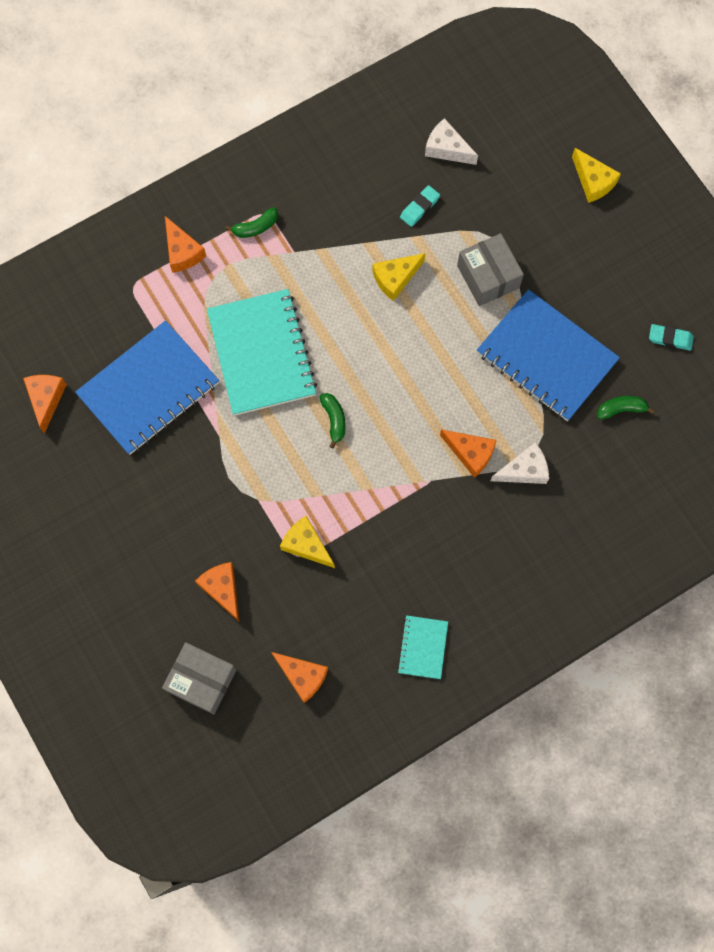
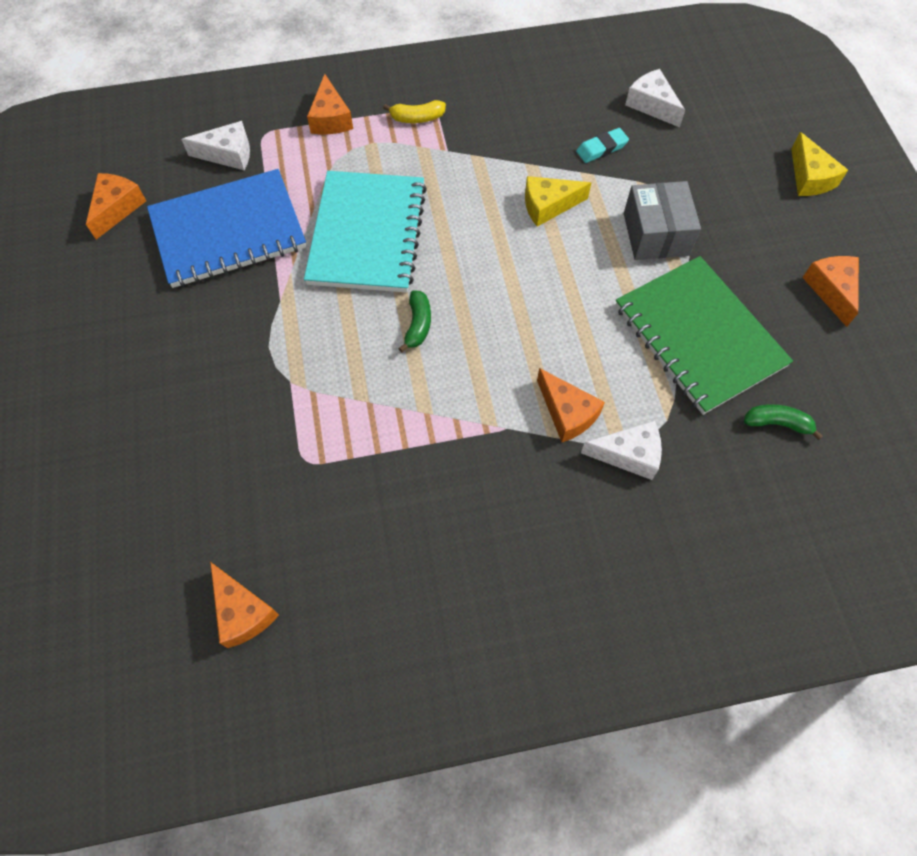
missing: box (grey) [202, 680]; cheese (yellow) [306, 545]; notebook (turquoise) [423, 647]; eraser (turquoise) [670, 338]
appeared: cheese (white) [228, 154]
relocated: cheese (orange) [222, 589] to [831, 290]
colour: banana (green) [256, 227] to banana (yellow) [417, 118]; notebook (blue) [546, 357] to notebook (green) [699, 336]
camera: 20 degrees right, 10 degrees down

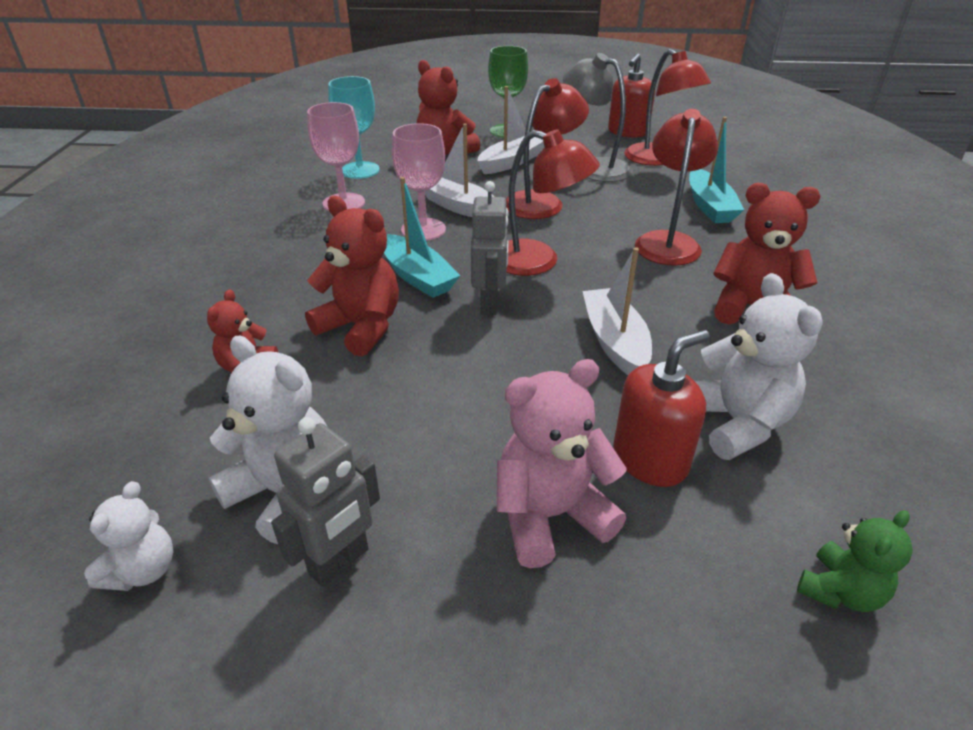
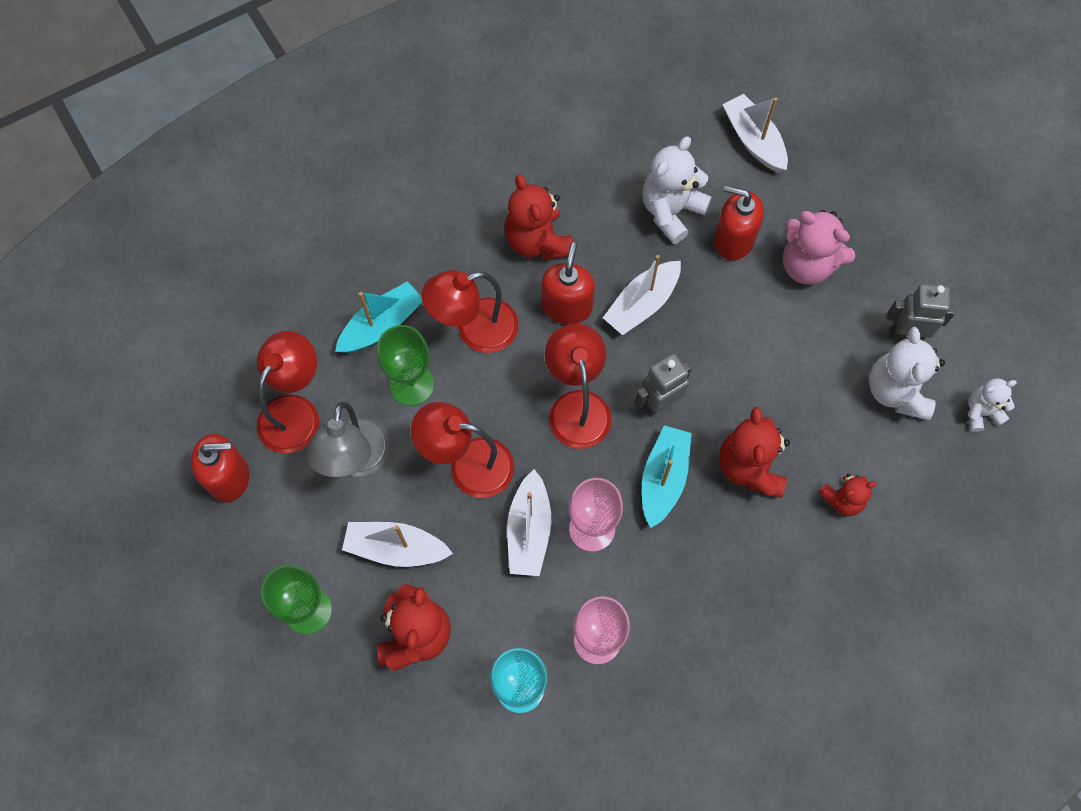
appeared: goblet (green) [412, 385]; soap dispenser (red) [567, 306]
exchanged: teddy bear (green) [840, 591] to boat (white) [753, 140]
camera: 125 degrees left, 30 degrees up

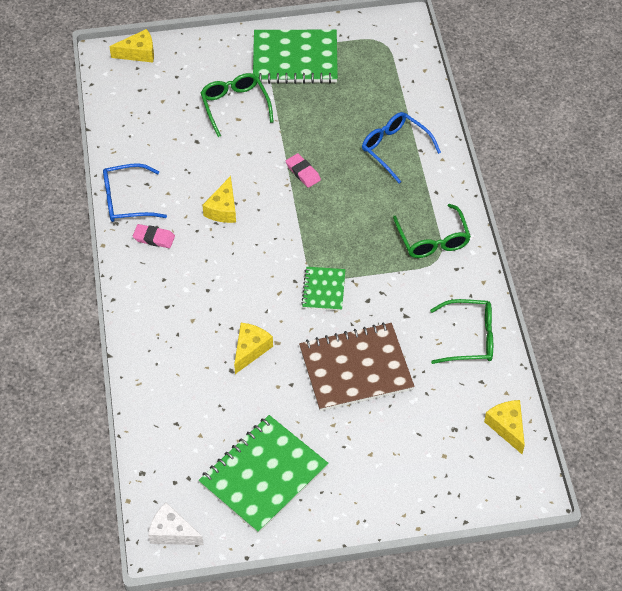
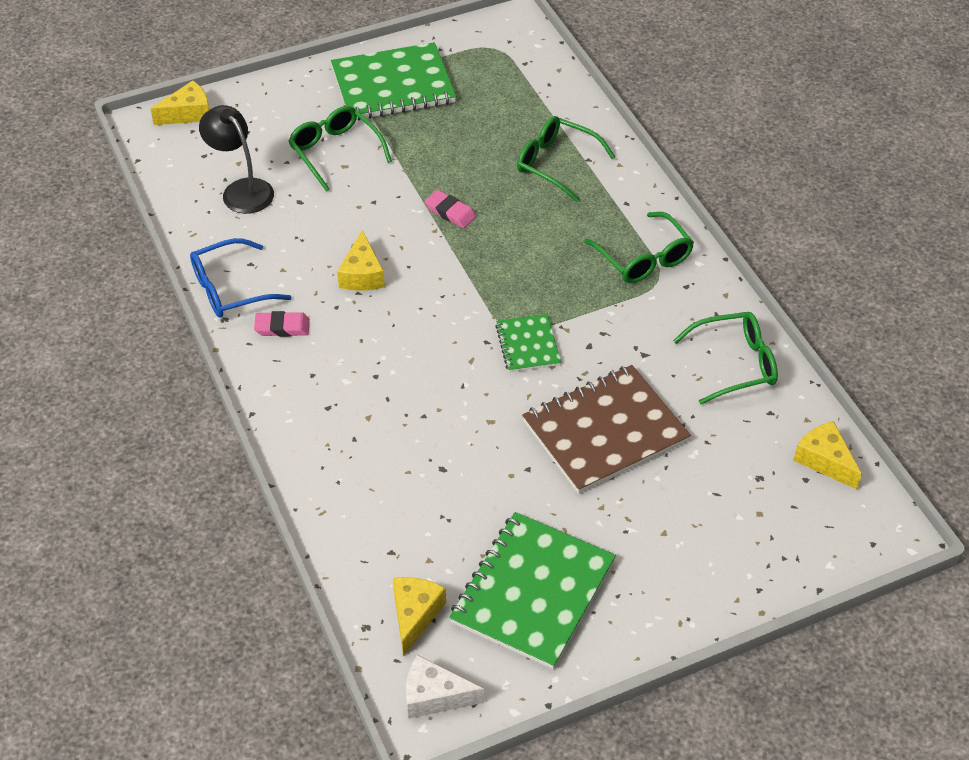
appeared: lamp (black) [241, 190]
relocated: cheese (yellow) [250, 350] to [415, 615]
colour: glasses (blue) [395, 149] to glasses (green) [556, 164]
camera: 15 degrees left, 5 degrees down

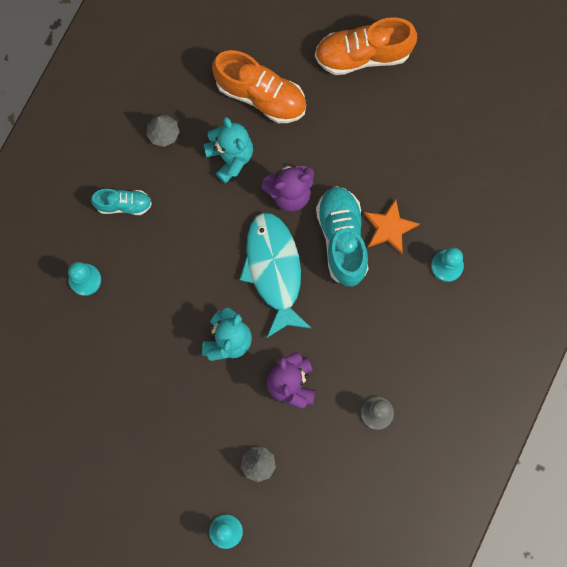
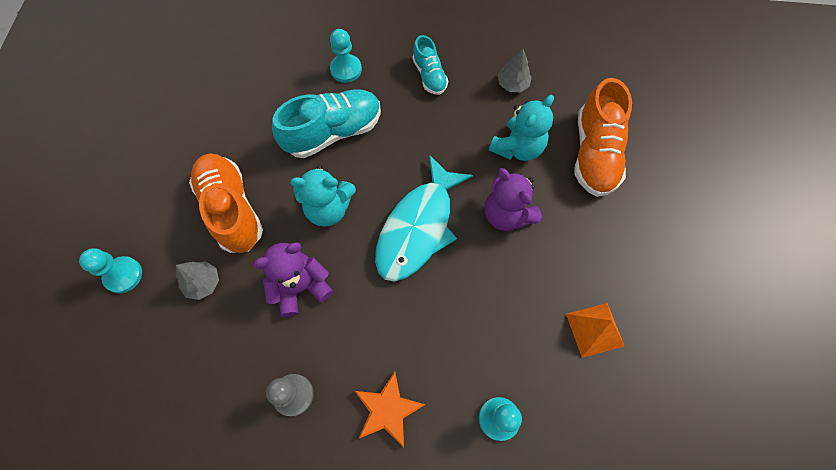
appeared: pyramid (orange) [595, 329]
relocated: shoe (orange) [363, 55] to [232, 209]; shoe (turquoise) [342, 239] to [333, 132]; star (orange) [389, 228] to [388, 410]
spun: fish (turquoise) [274, 270] = [418, 227] 150 degrees clockwise
camera: 70 degrees right, 10 degrees down

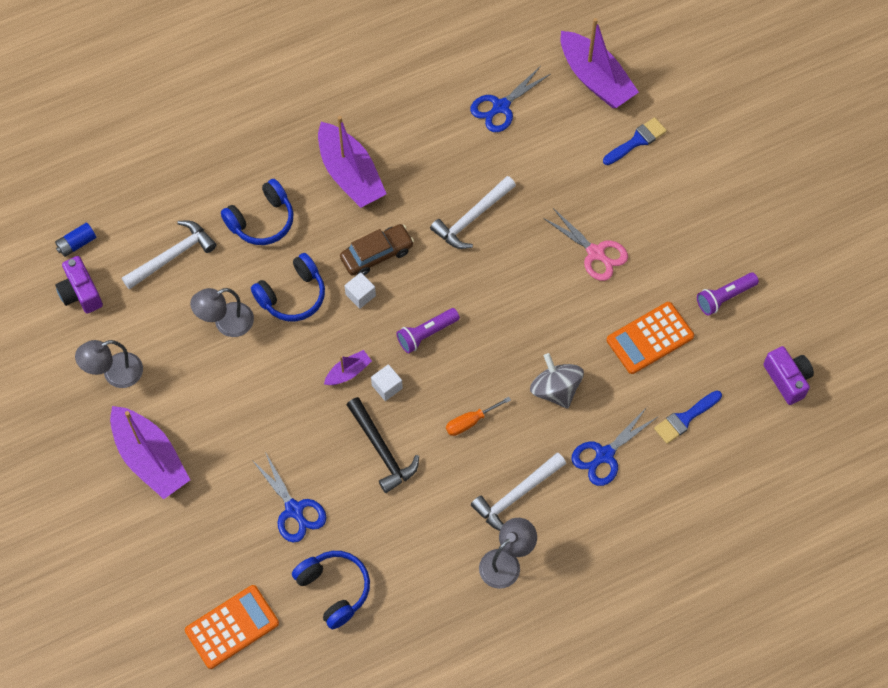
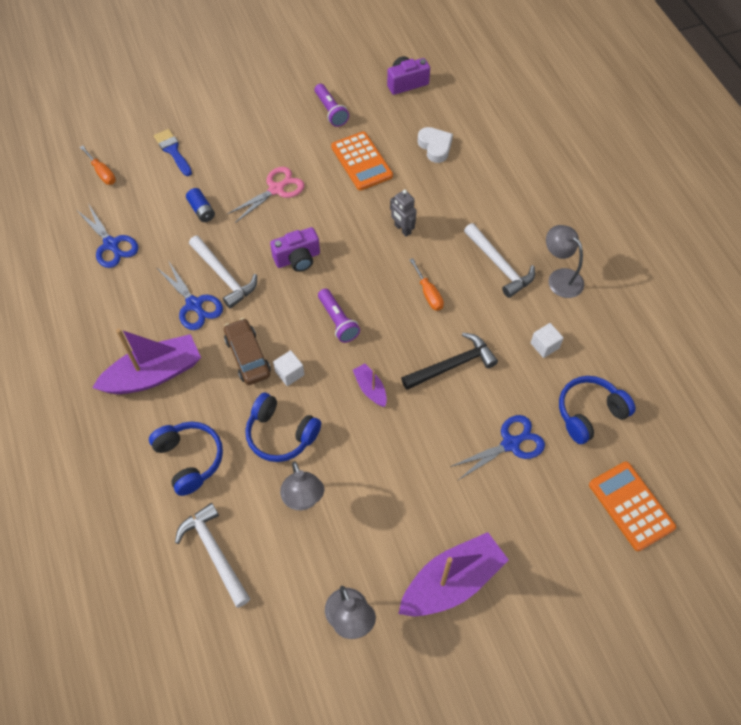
relocated: battery (blue) [77, 244] to [201, 210]; camera (purple) [81, 293] to [297, 259]; cube (white) [387, 387] to [544, 345]; scissors (blue) [604, 455] to [194, 304]
exchanged: spinning top (grey) [555, 389] to robot (grey) [402, 229]; boat (purple) [595, 79] to screwdriver (orange) [102, 173]; brush (blue) [685, 418] to heart (white) [435, 147]
spun: headphones (blue) [292, 295] = [281, 434] 150 degrees clockwise
camera: 85 degrees left, 5 degrees down

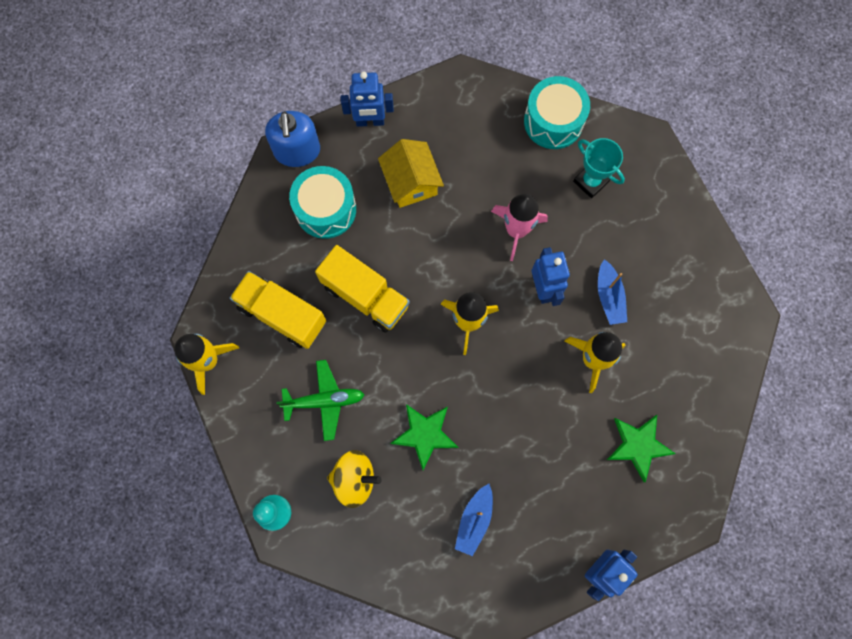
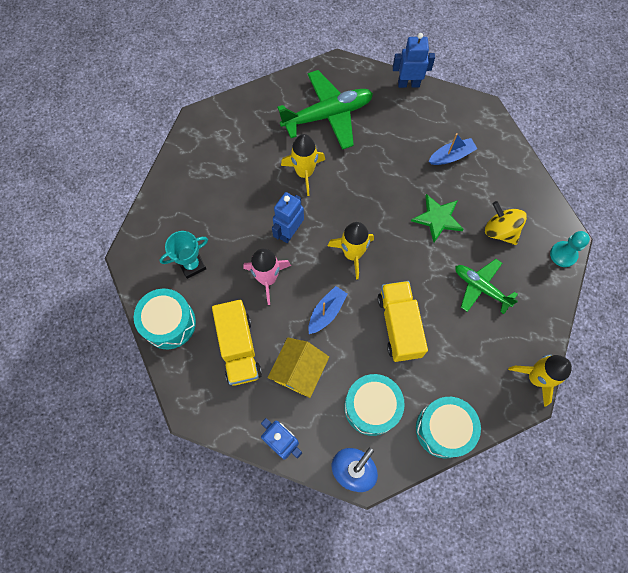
appeared: drum (turquoise) [443, 429]
relocated: truck (yellow) [282, 315] to [239, 348]; boat (blue) [609, 297] to [326, 312]
exchanged: star (green) [638, 446] to plane (green) [328, 115]
spun: trophy (turquoise) [590, 181] = [192, 265] 60 degrees clockwise
camera: 135 degrees left, 5 degrees down

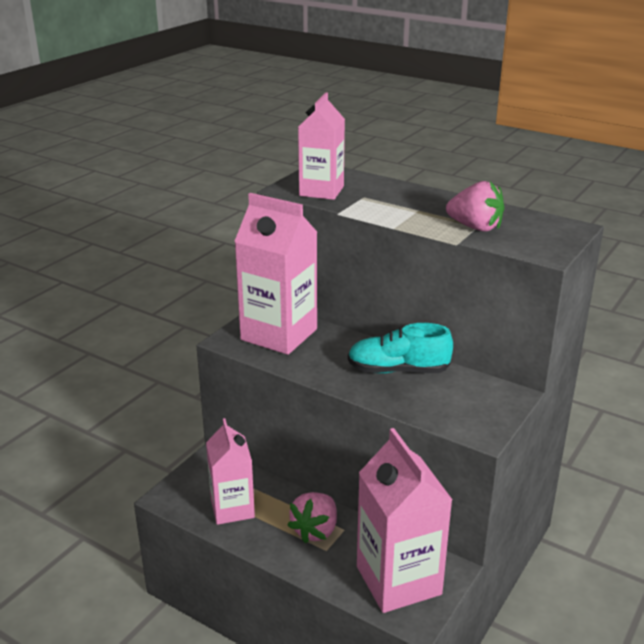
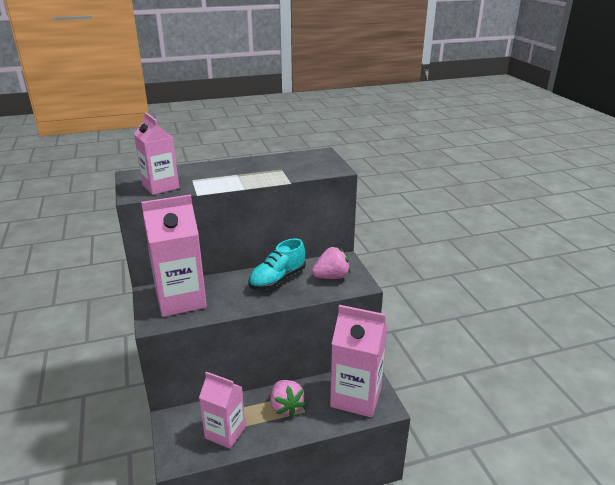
relocated: strawberry (pink) [475, 227] to [331, 277]
camera: 50 degrees left, 0 degrees up

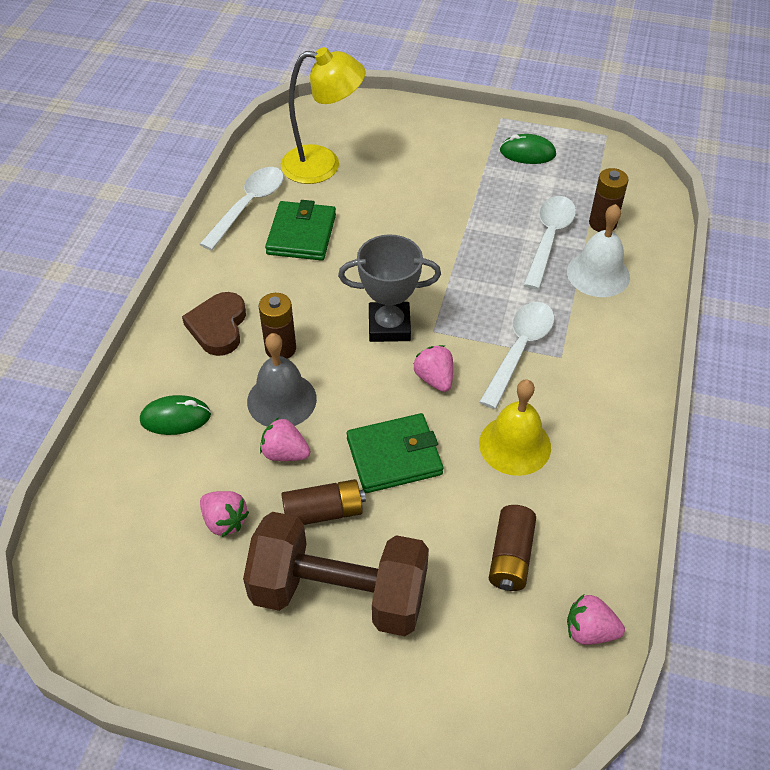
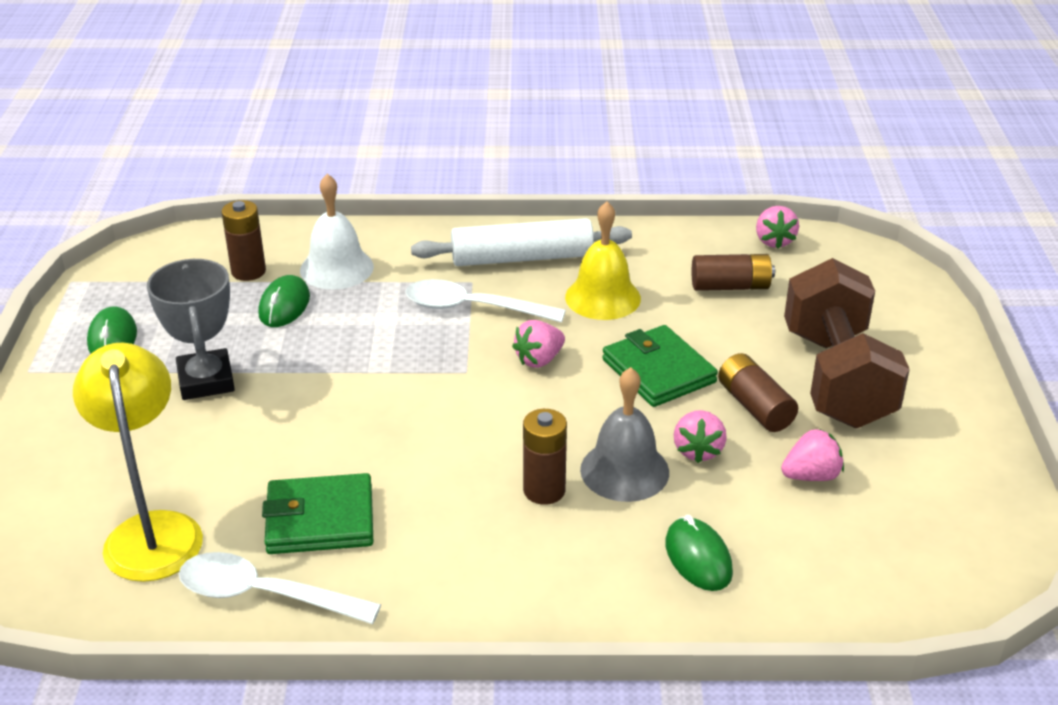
missing: heart (brown) [218, 327]
appeared: rolling pin (white) [522, 258]
relocated: trophy (grey) [389, 326] to [206, 380]
exchanged: spoon (white) [549, 239] to mouse (green) [284, 306]
spun: strawberry (pink) [224, 521] = [811, 476] 45 degrees clockwise
camera: 105 degrees left, 15 degrees down

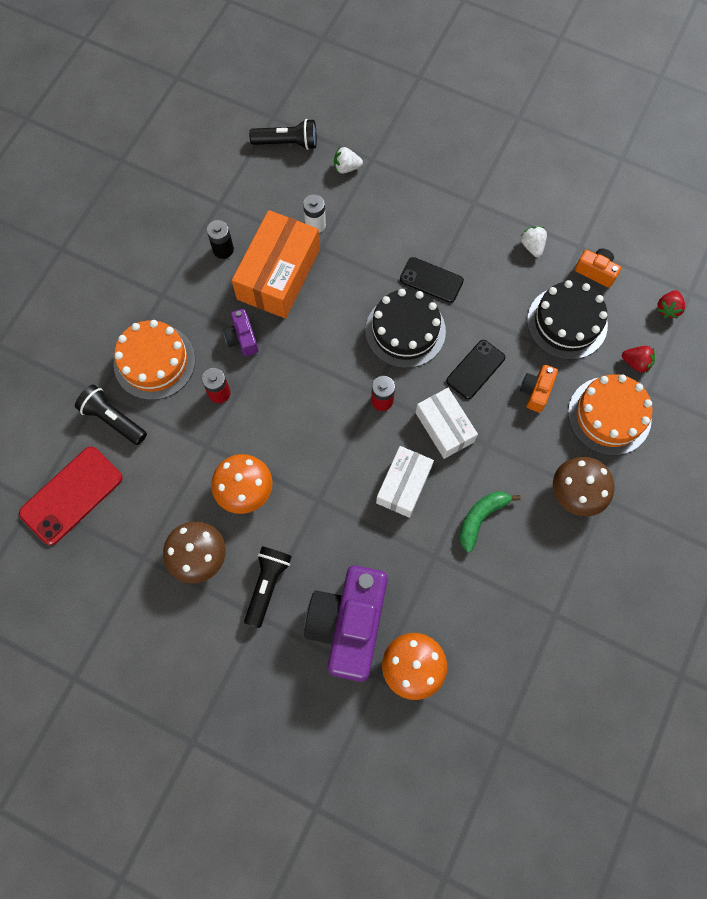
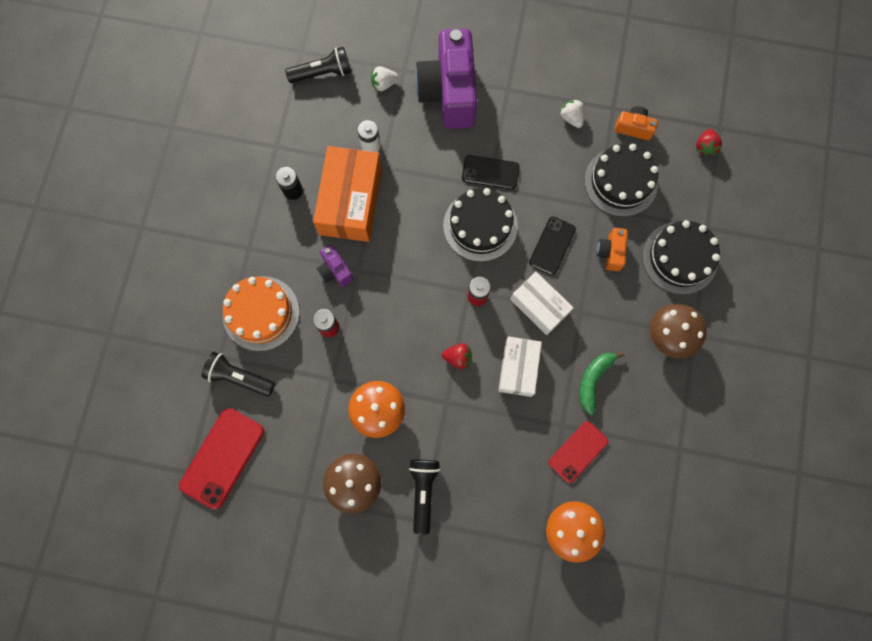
appeared: phone (red) [578, 451]
relocated: camera (purple) [348, 625] to [449, 93]; strawberry (red) [636, 363] to [458, 357]
colour: cake (orange) [609, 415] to cake (black) [679, 258]
camera: 15 degrees left, 5 degrees up

